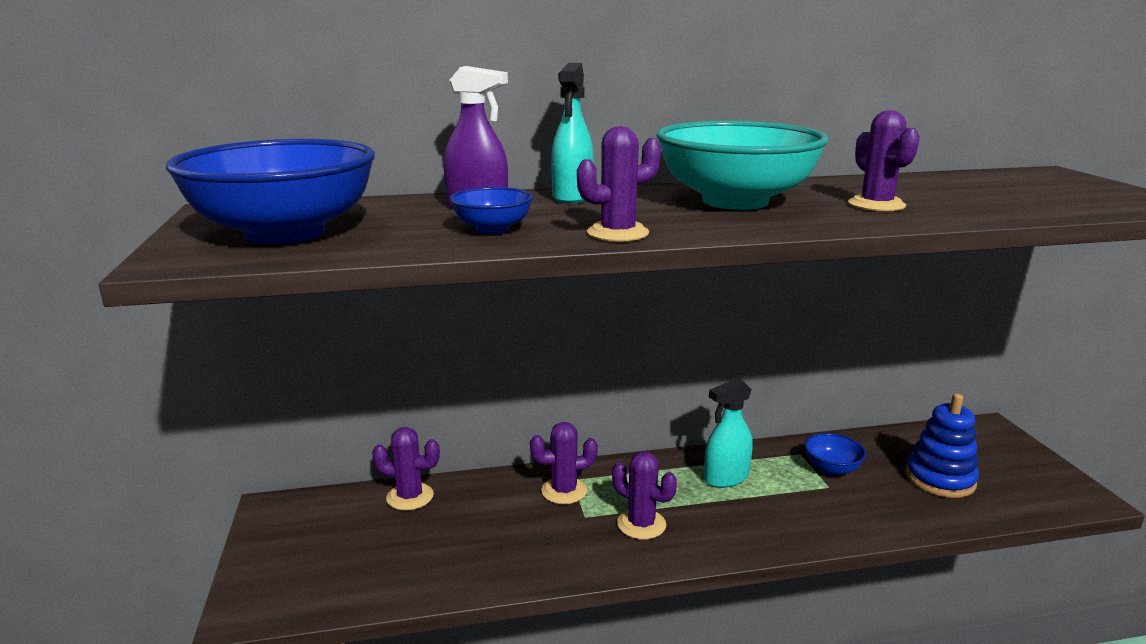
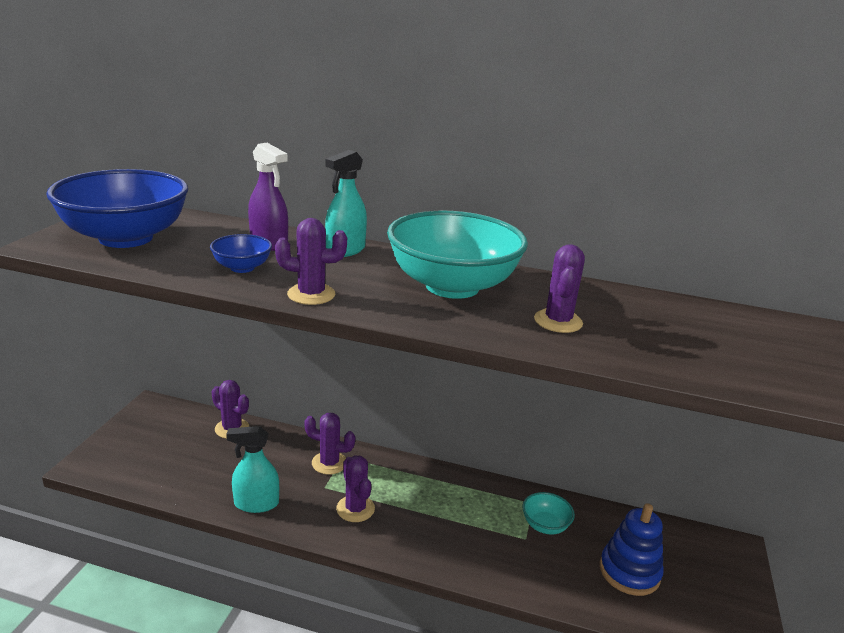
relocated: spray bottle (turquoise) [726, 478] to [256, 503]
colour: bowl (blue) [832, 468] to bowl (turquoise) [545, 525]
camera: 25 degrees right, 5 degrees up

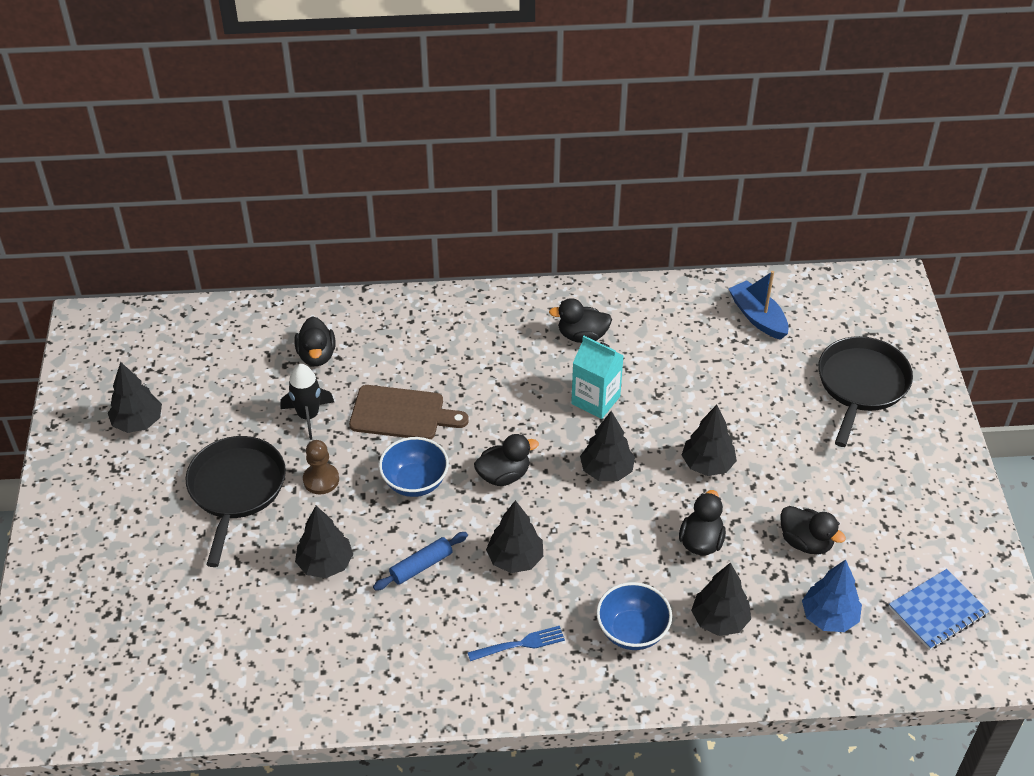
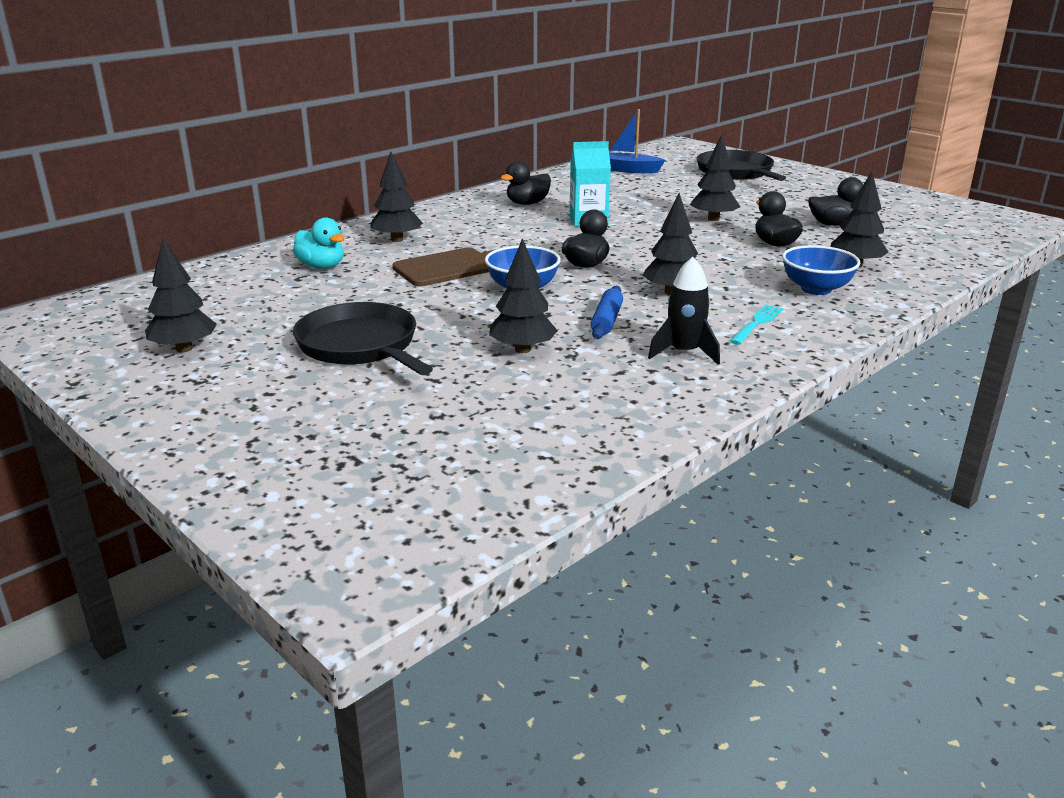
missing: pawn (brown) [321, 480]; tree (blue) [829, 617]; notebook (blue) [937, 611]
relocated: rocket (black) [308, 416] to [684, 352]; tree (black) [606, 471] to [397, 240]
colour: duck (black) [317, 355] to duck (turquoise) [321, 266]; fork (blue) [520, 644] to fork (turquoise) [757, 323]
camera: 40 degrees left, 20 degrees down

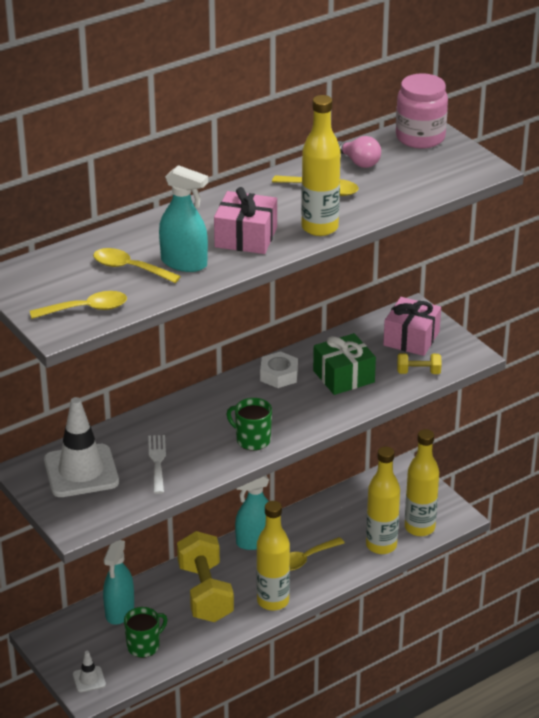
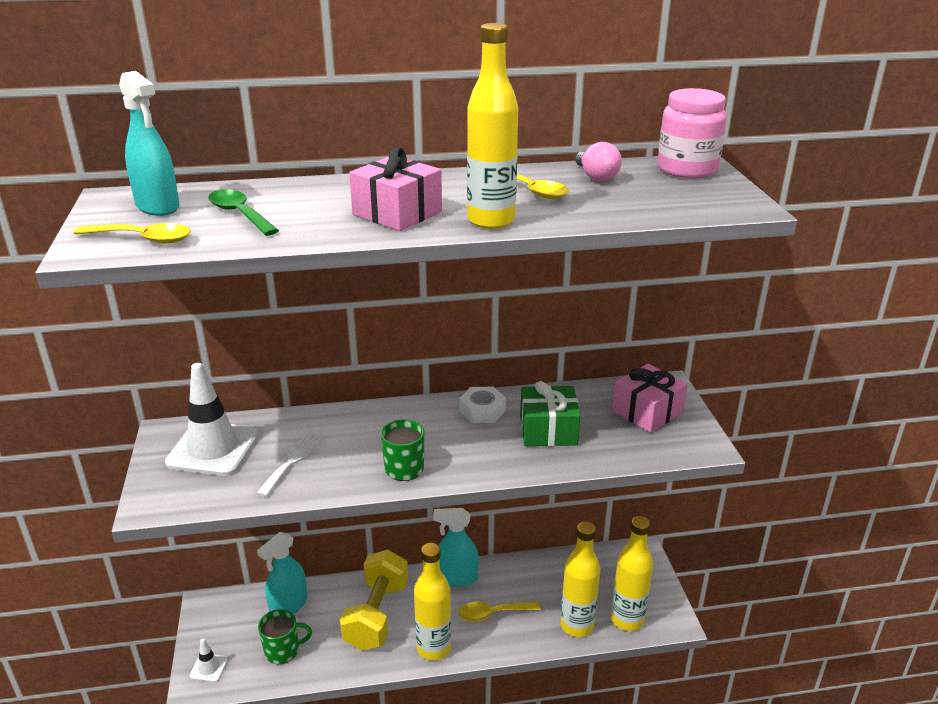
missing: dumbbell (yellow) [418, 372]
relocated: spray bottle (turquoise) [184, 263] to [158, 206]
colour: spoon (yellow) [129, 268] to spoon (green) [239, 214]
camera: 25 degrees right, 5 degrees down

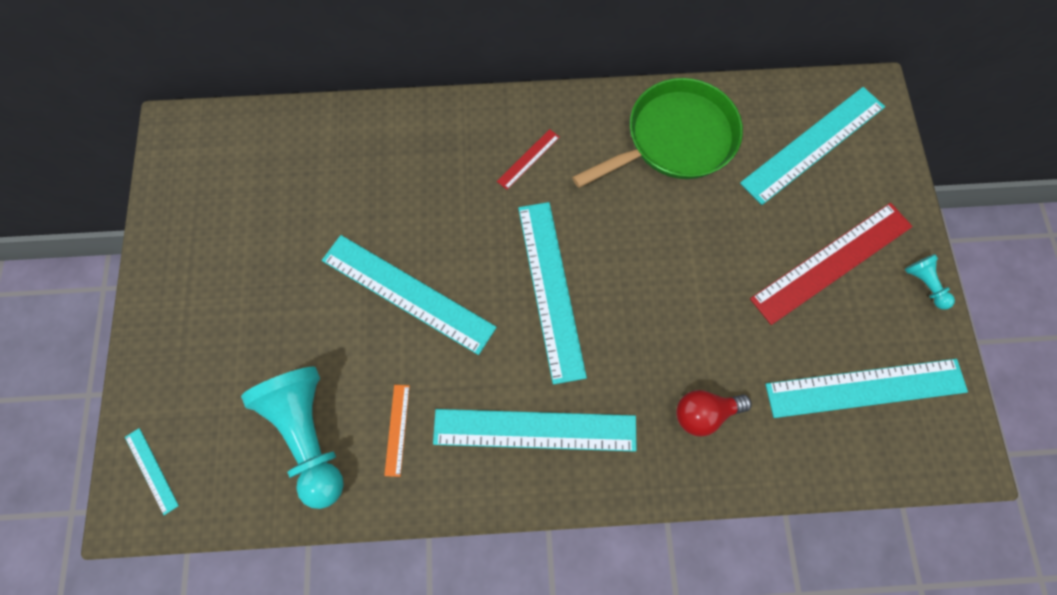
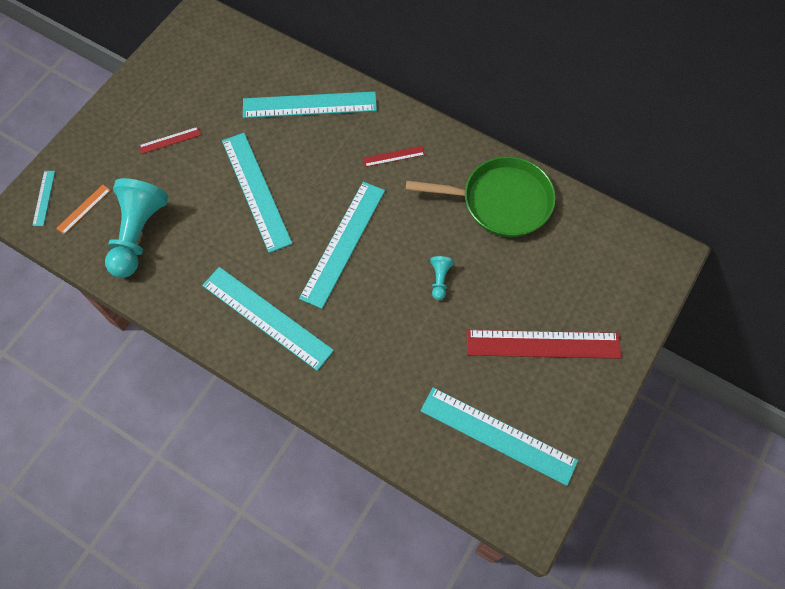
missing: light bulb (red) [704, 413]
appeared: ruler (red) [170, 140]
relocated: ruler (orange) [397, 429] to [84, 209]; ruler (turquoise) [813, 145] to [309, 105]; pawn (turquoise) [924, 284] to [440, 280]
camera: 35 degrees right, 5 degrees down

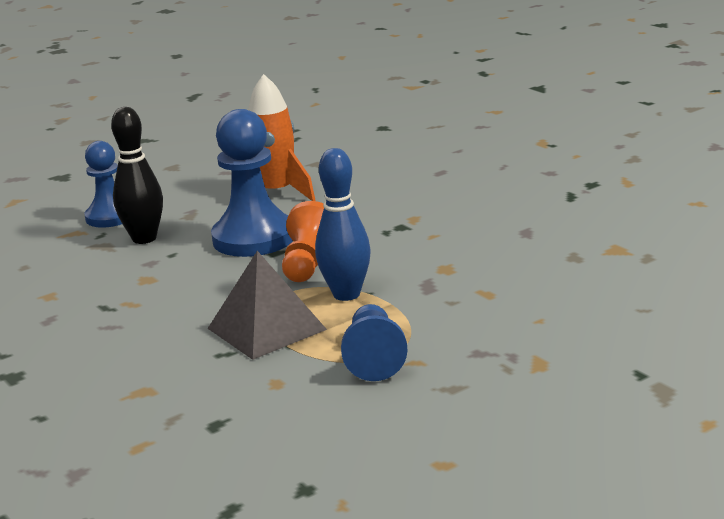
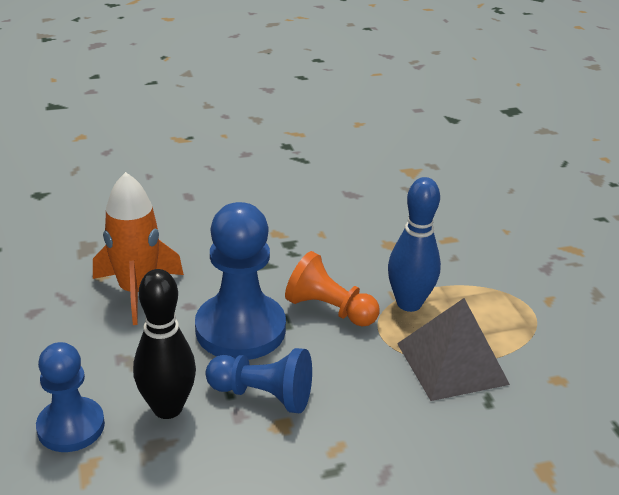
relocated: pawn (blue) [374, 358] to [263, 395]
camera: 75 degrees left, 10 degrees up

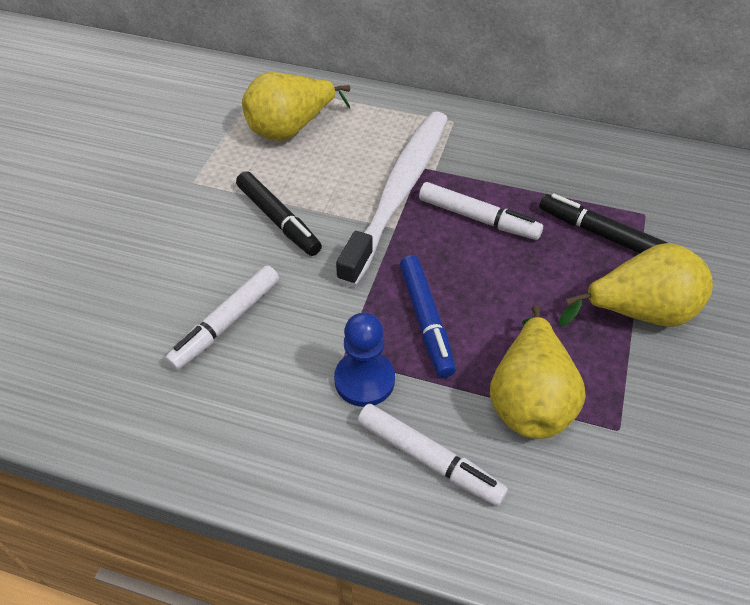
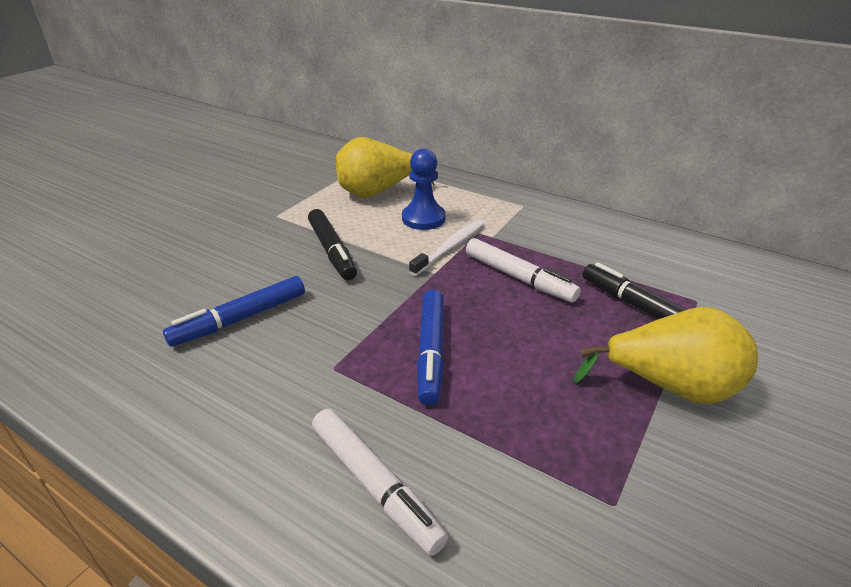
missing: pear (yellow) [529, 399]
relocated: pawn (blue) [364, 380] to [423, 218]
colour: marker (white) [226, 323] to marker (blue) [240, 319]
size: toothbrush (white) [398, 193] = [450, 248] x0.49
camera: 15 degrees right, 15 degrees down

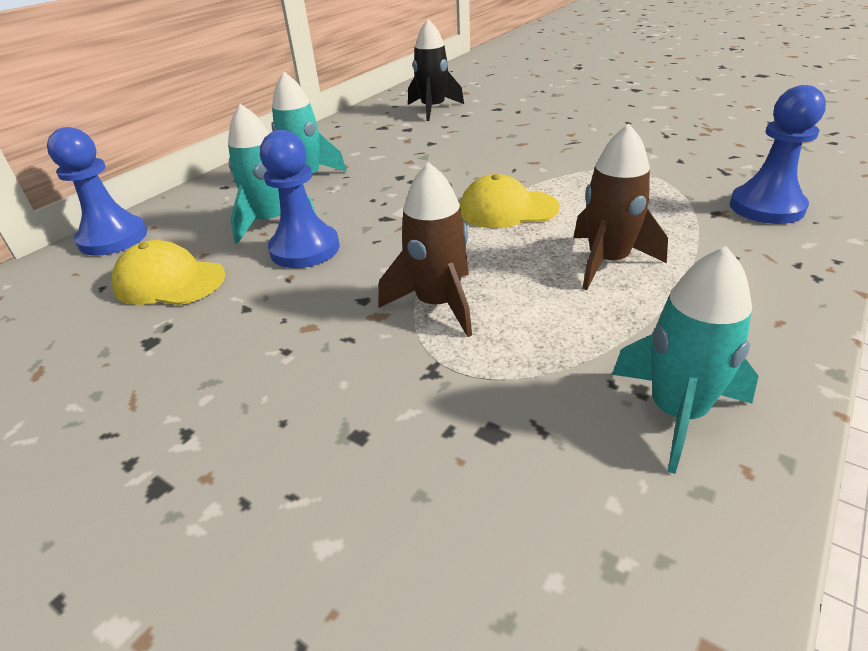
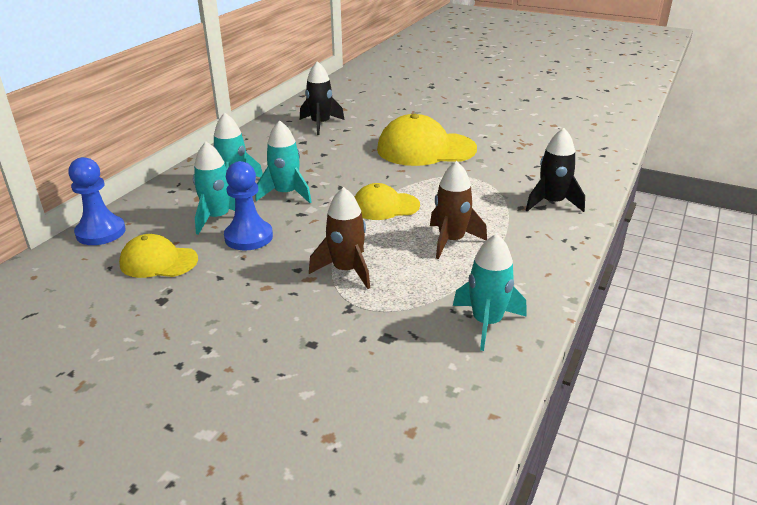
appeared: rocket (turquoise) [286, 194]; cap (yellow) [426, 149]
exchanged: pawn (blue) [766, 207] to rocket (black) [552, 203]
camera: 10 degrees left, 5 degrees down

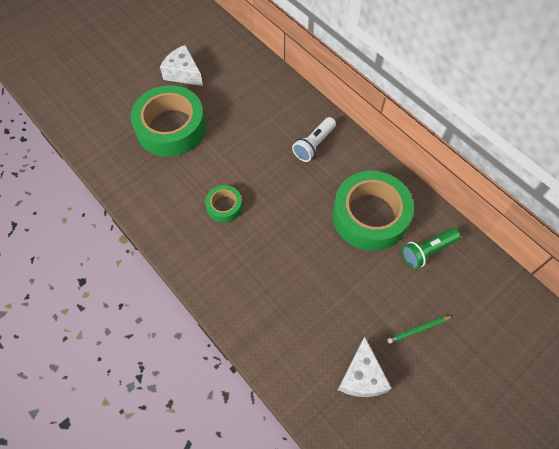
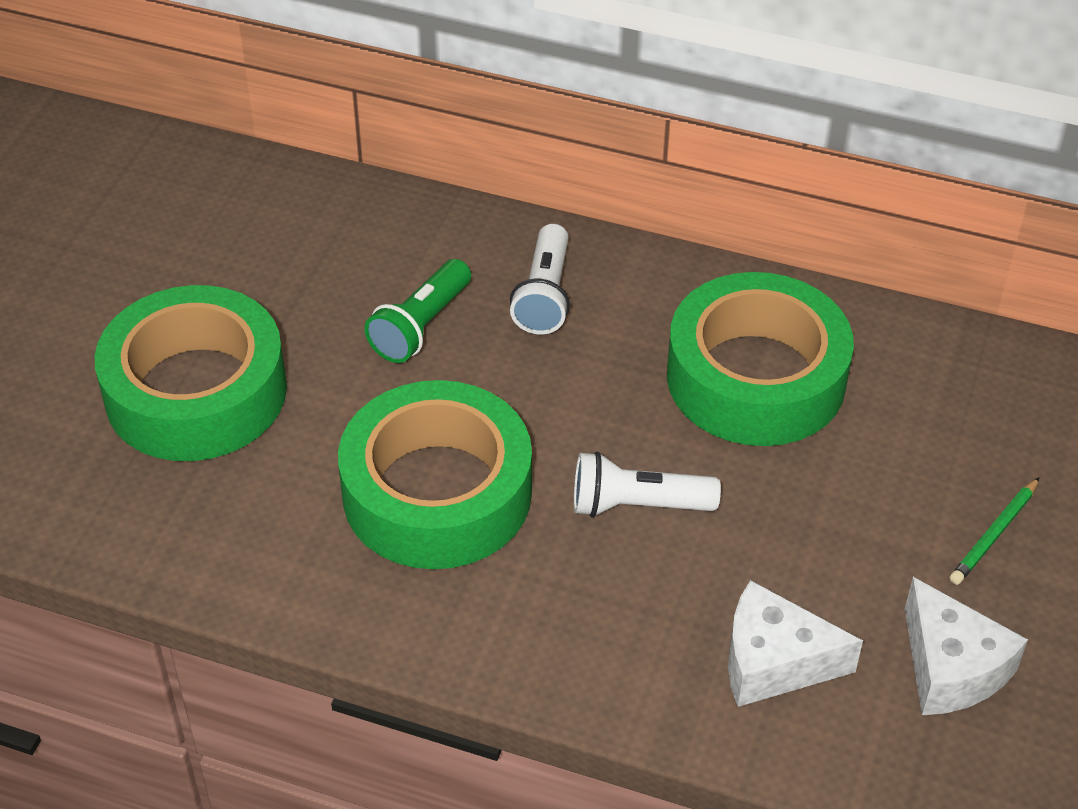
appeared: flashlight (white) [637, 505]
relocated: cheese (white) [183, 73] to [774, 662]; flashlight (green) [427, 251] to [421, 326]
size: tape (green) [224, 206] = [437, 492] x2.10
camera: 30 degrees left, 15 degrees down

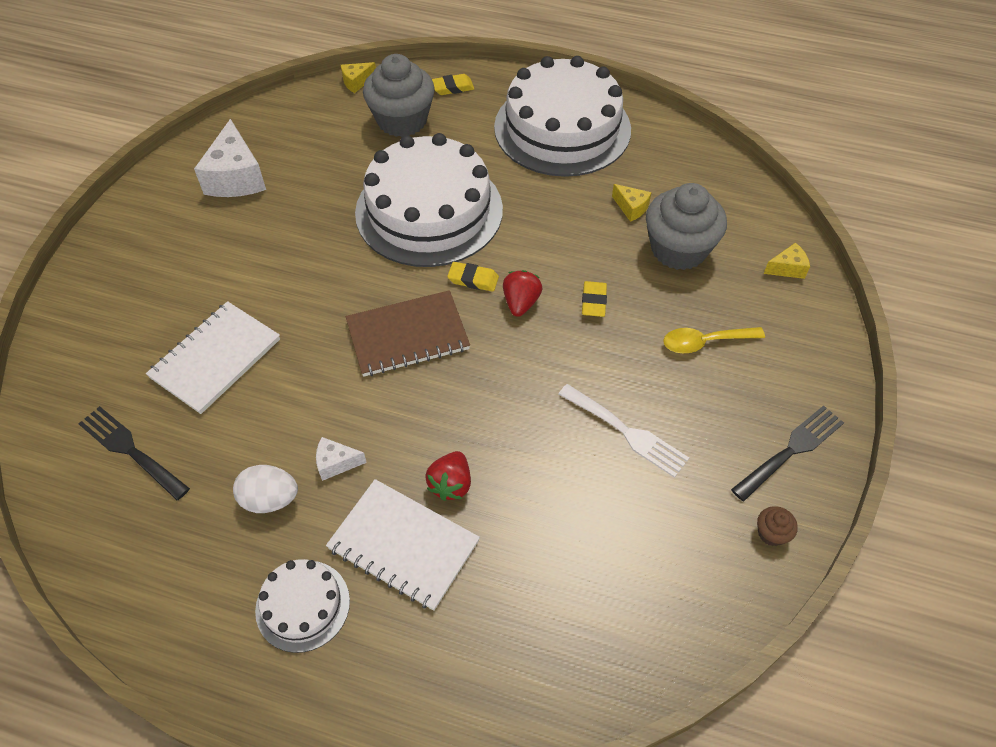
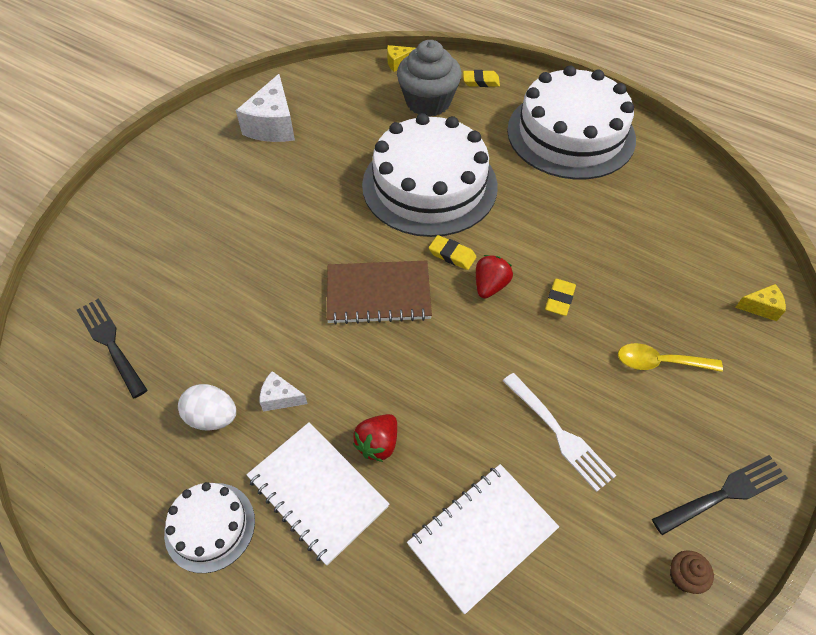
missing: cheese (yellow) [631, 208]; cupcake (grey) [678, 249]
relocated: notebook (white) [215, 358] to [482, 537]
camera: 15 degrees right, 0 degrees up

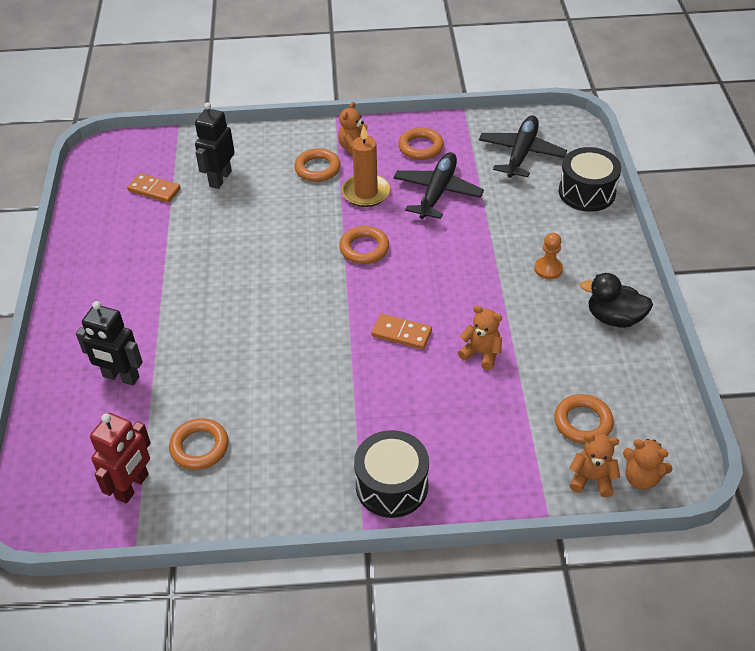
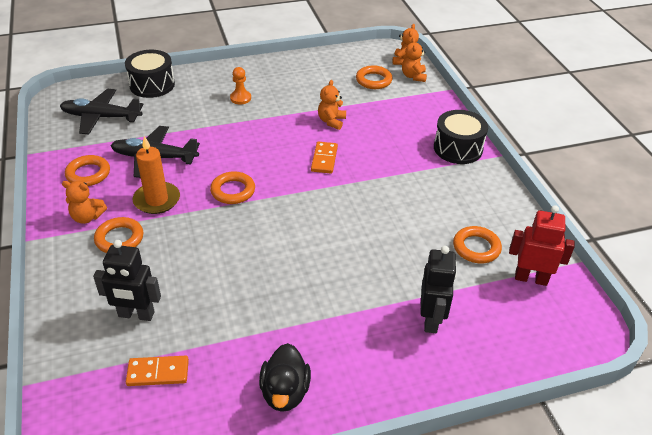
relocated: duck (black) [614, 318] to [285, 392]
spun: domino (orange) [154, 190] = [158, 373] 75 degrees clockwise
camera: 105 degrees left, 5 degrees down

